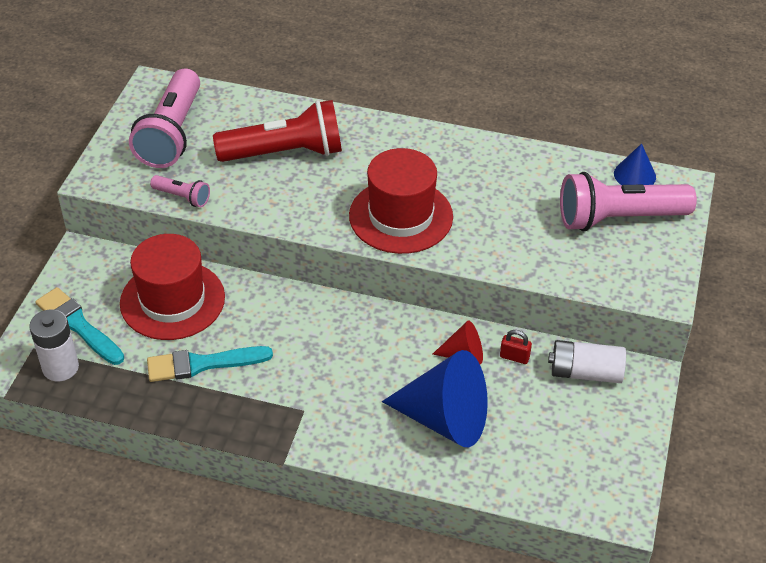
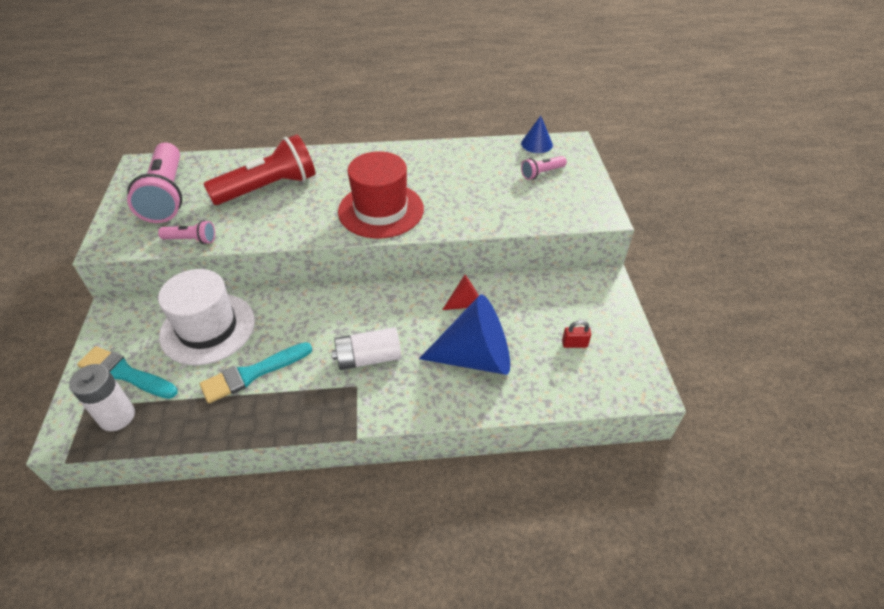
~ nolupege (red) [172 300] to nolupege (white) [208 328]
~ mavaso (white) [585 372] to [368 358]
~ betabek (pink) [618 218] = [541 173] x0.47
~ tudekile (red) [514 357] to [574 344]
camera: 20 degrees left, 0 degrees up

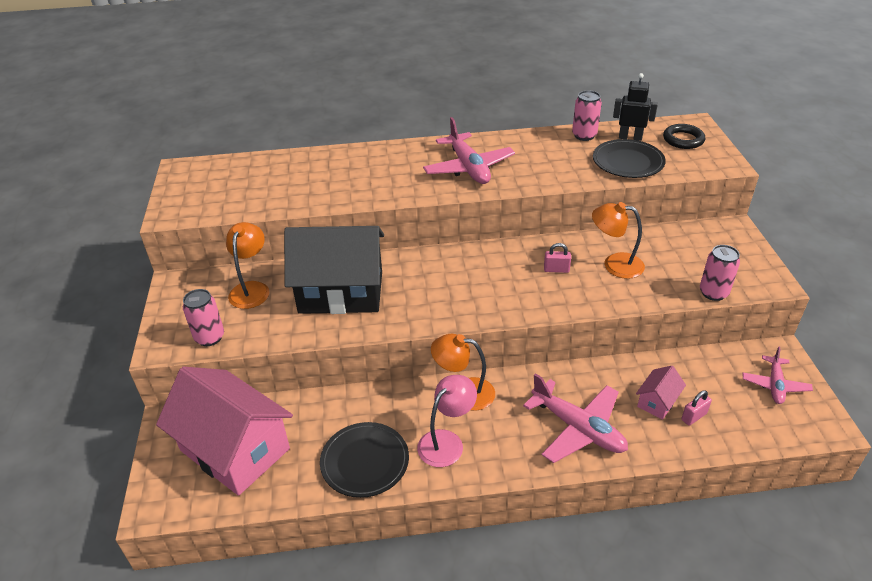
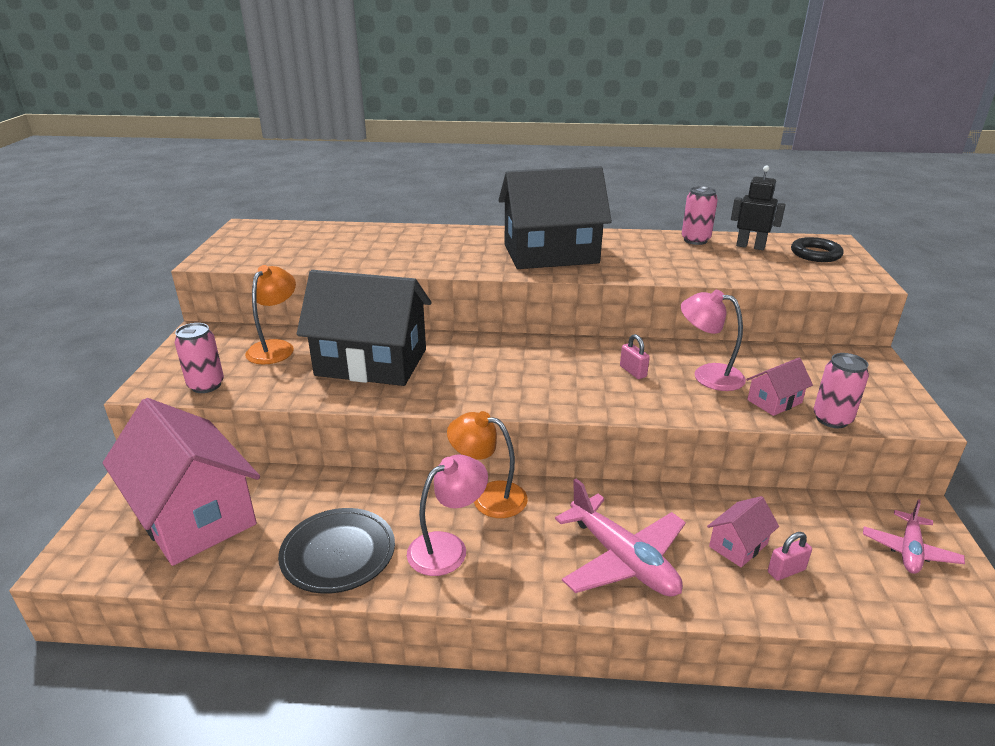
~ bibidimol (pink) [468 168] to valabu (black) [551 254]
~ tudekile (pink) [556 270] = [633 371] 45 degrees clockwise
~ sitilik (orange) [615 264] to sitilik (pink) [708 375]
+ valabu (pink) [774 401]
- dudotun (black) [628 162]
camera: 10 degrees right, 10 degrees down

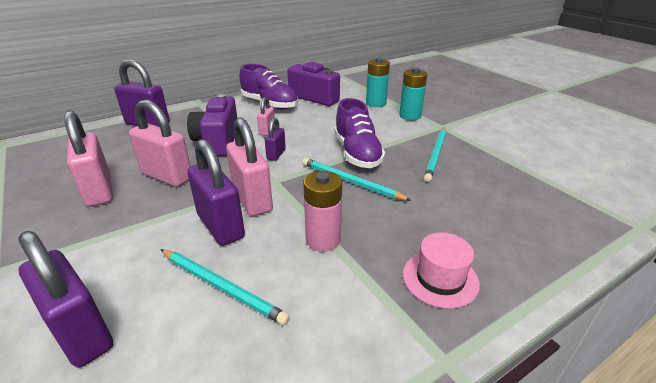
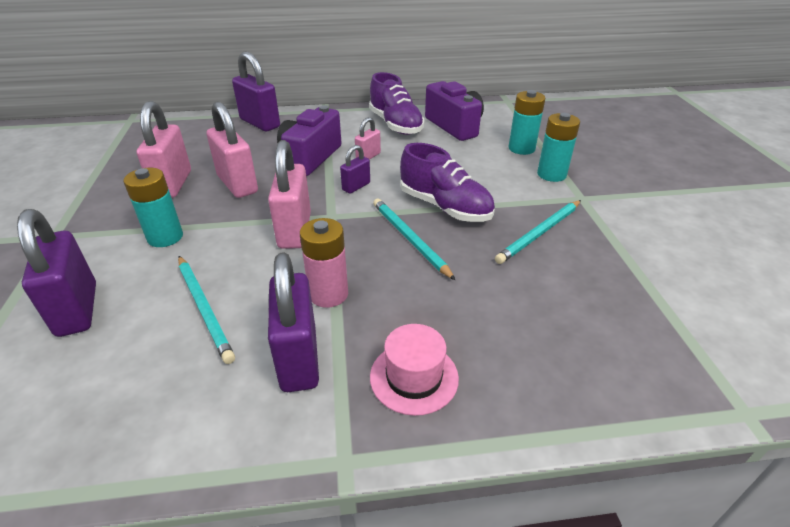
+ mavaso (turquoise) [165 237]
~ tudekile (purple) [220 226] to [299 358]
~ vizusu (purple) [357 153] = [445 207] 60 degrees counterclockwise
camera: 25 degrees right, 5 degrees up

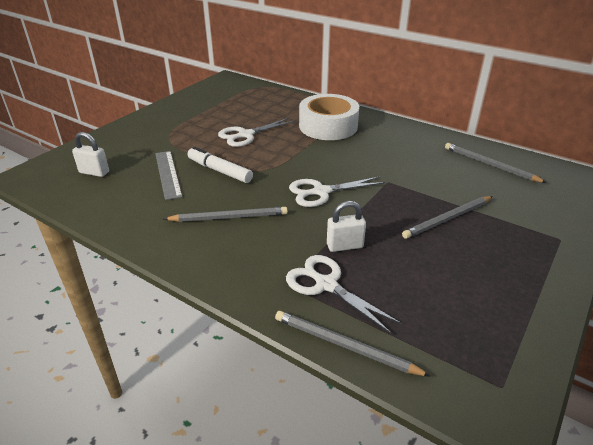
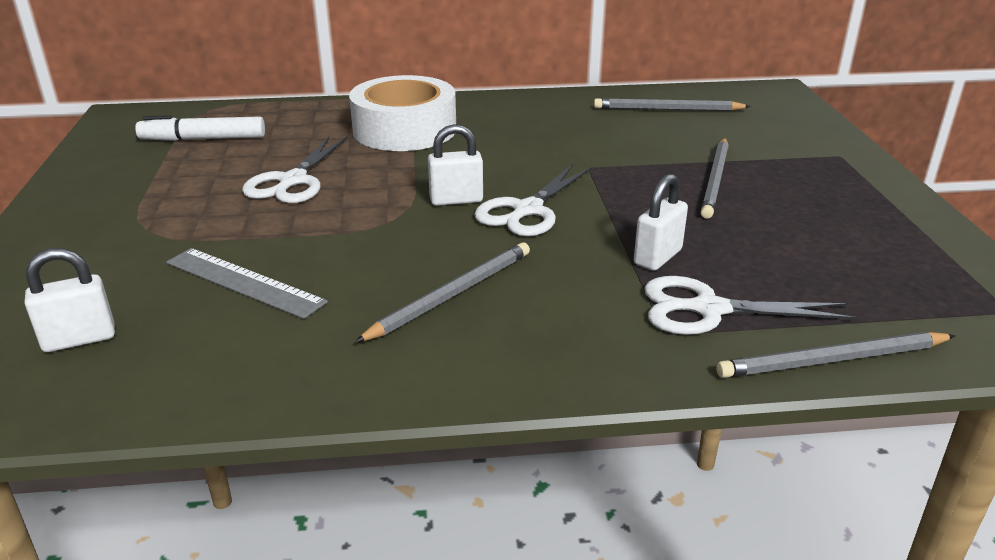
~ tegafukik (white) [219 171] to [203 139]
+ tudekile (white) [456 200]
camera: 40 degrees left, 5 degrees down

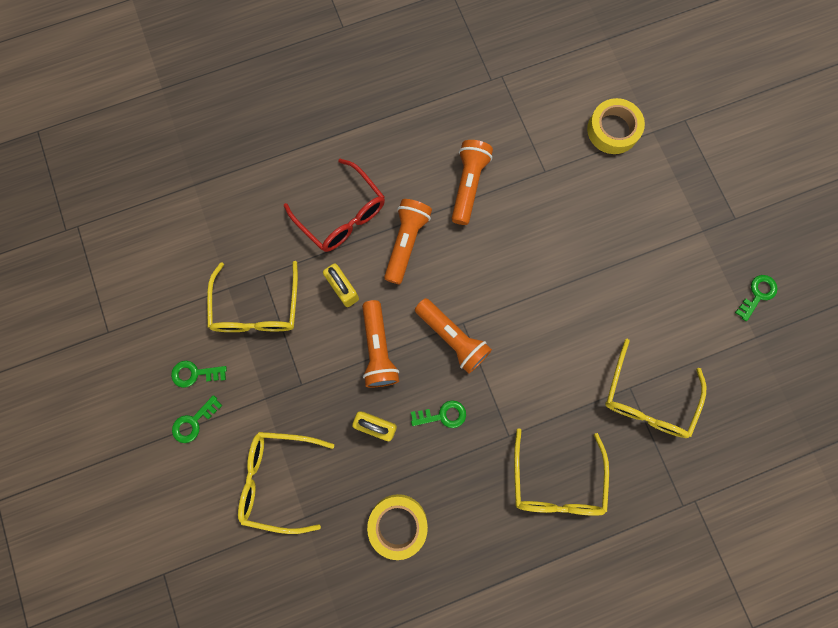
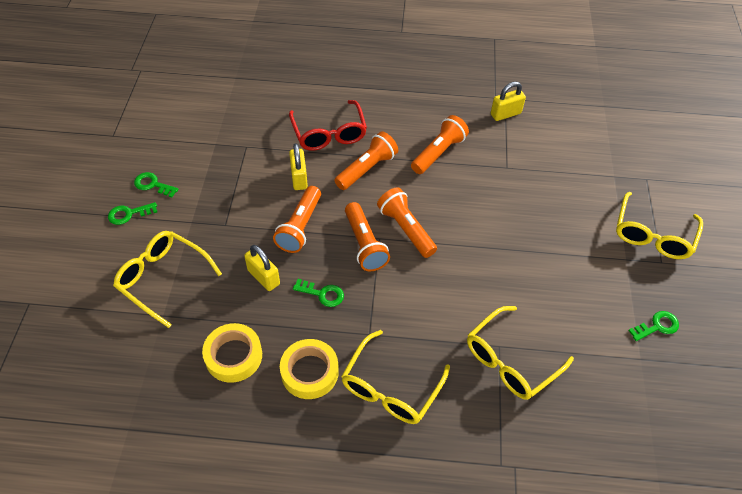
~ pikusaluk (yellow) [613 130] to [309 372]
+ betabek (orange) [405 229]
+ tudekile (yellow) [505 114]
~ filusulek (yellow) [257 308] to [653 235]
camera: 25 degrees right, 25 degrees down

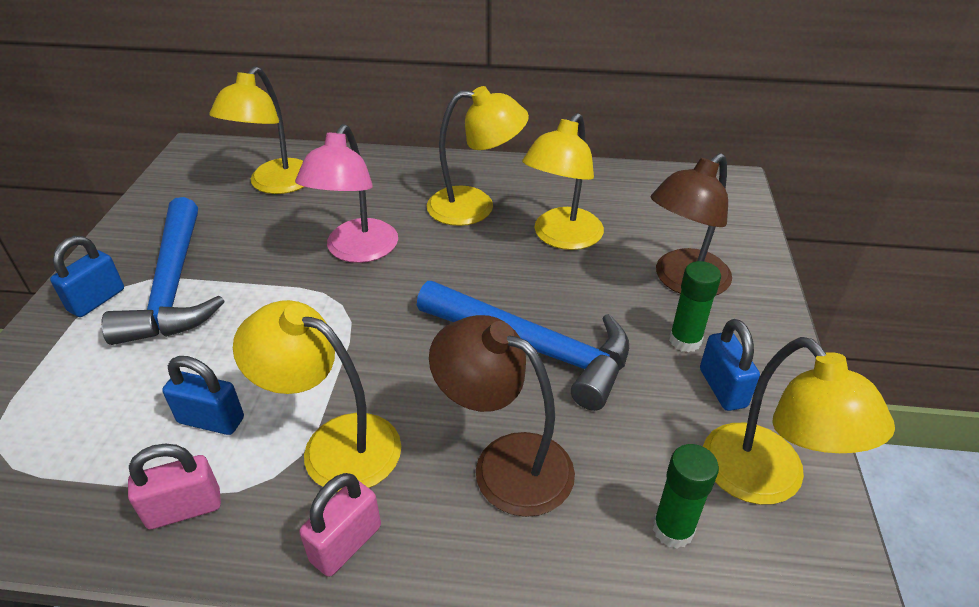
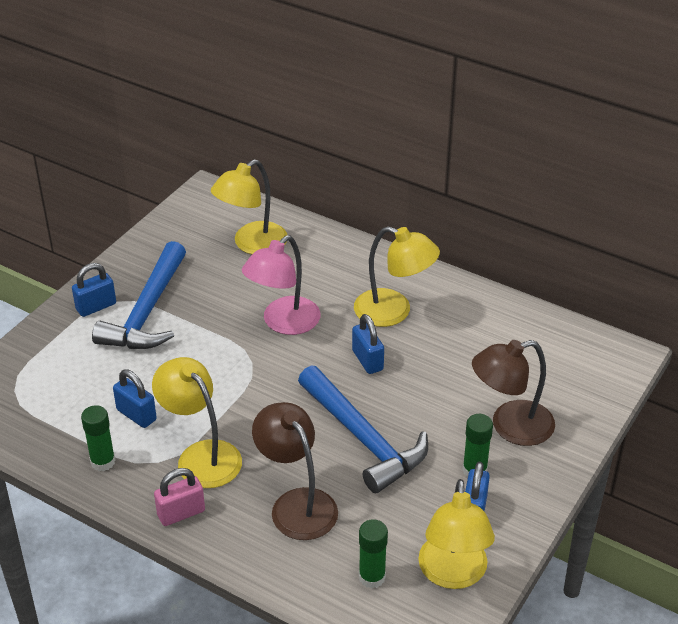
~ tudekile (pink) [184 508] to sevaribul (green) [103 462]
+ tudekile (blue) [367 360]
- sitilik (yellow) [561 238]
camera: 25 degrees right, 0 degrees up

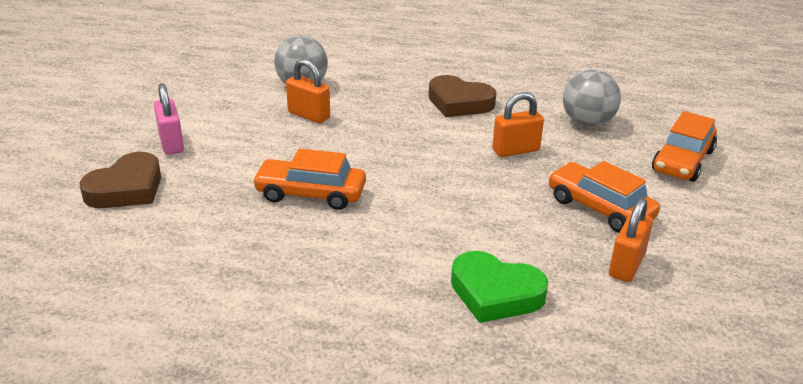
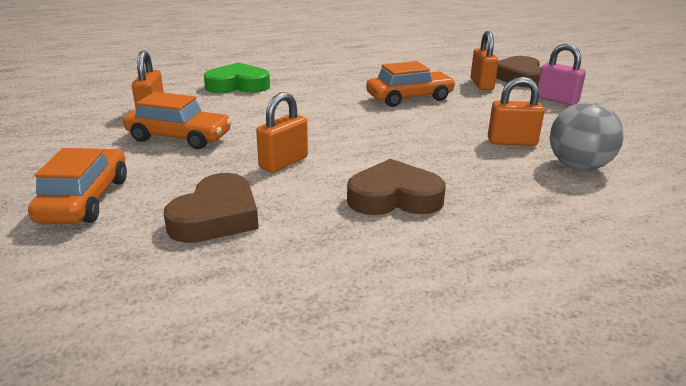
~ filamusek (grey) [587 123] to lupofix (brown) [216 217]
+ tudekile (orange) [481 84]
camera: 150 degrees right, 5 degrees down

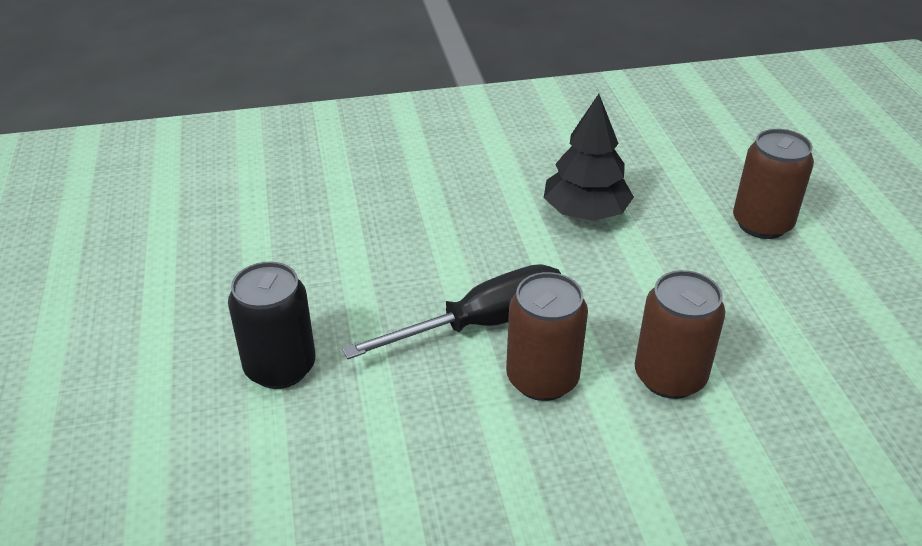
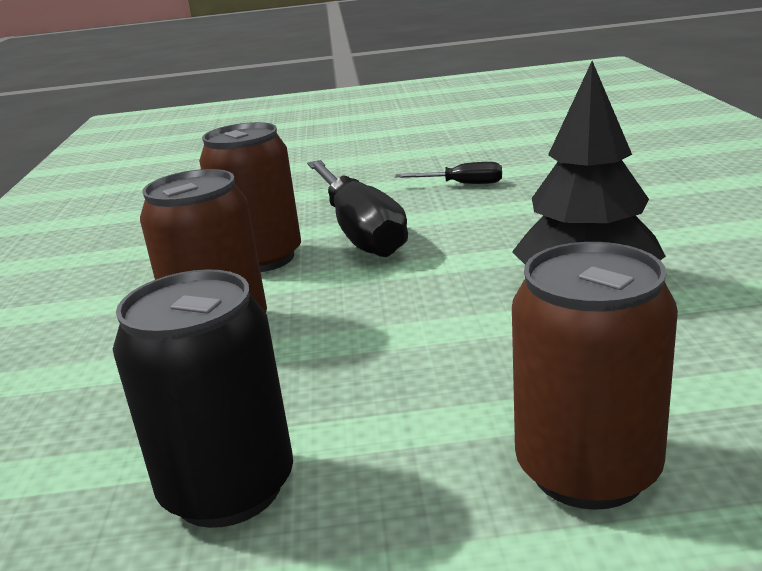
~ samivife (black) [280 367] to [228 488]
+ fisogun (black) [462 184]
camera: 100 degrees right, 15 degrees down

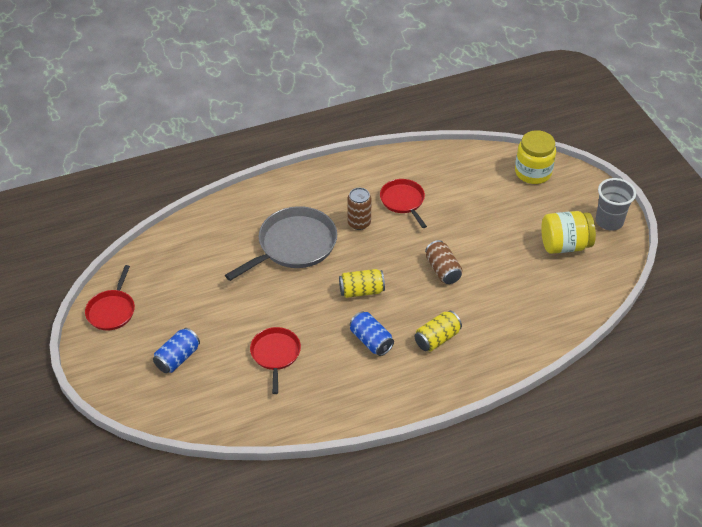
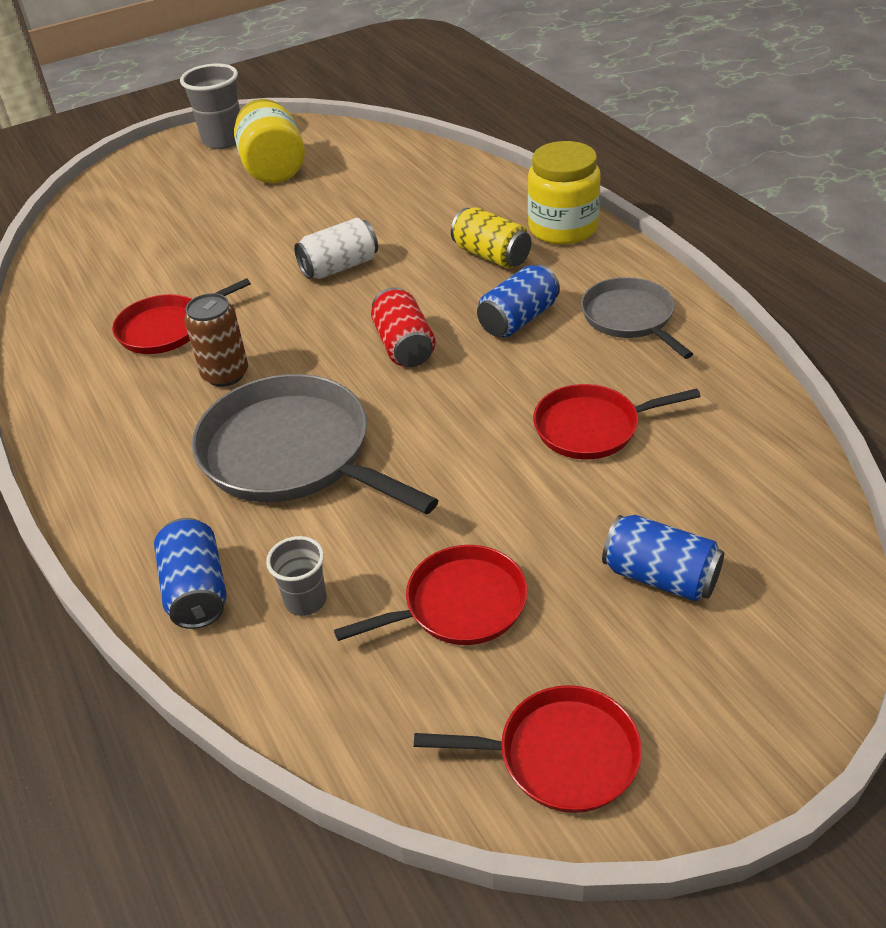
+ samivife (blue) [197 590]
+ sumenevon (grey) [305 600]
~ samivife (brown) [442 270] to samivife (white) [339 267]
+ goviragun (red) [459 605]
~ samivife (yellow) [361 291] to samivife (red) [404 346]
~ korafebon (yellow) [533 172] to [563 228]
+ goviragun (grey) [630 318]
camera: 95 degrees left, 5 degrees down

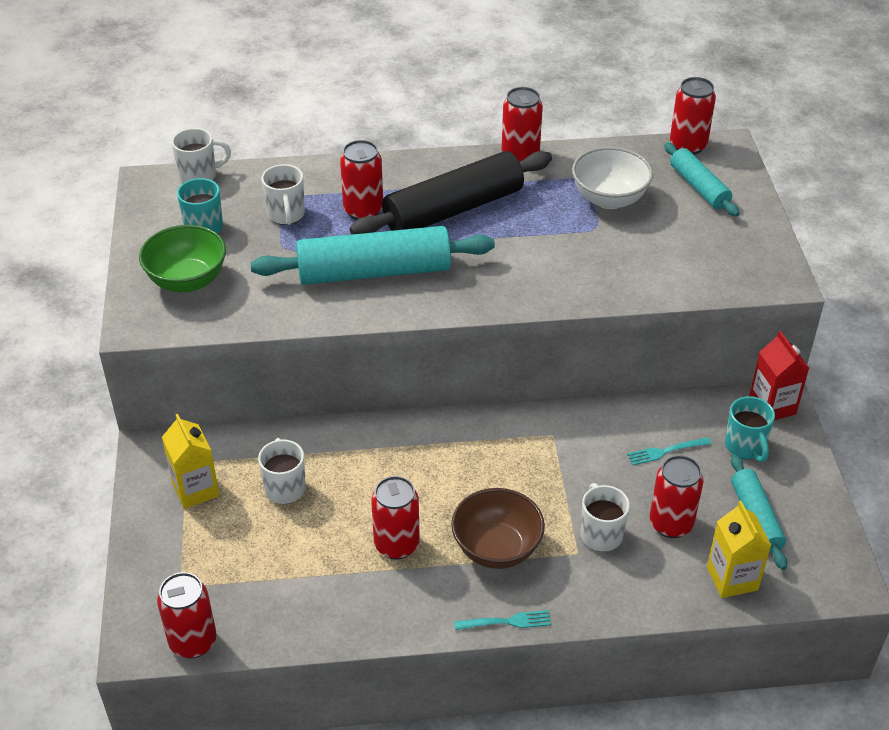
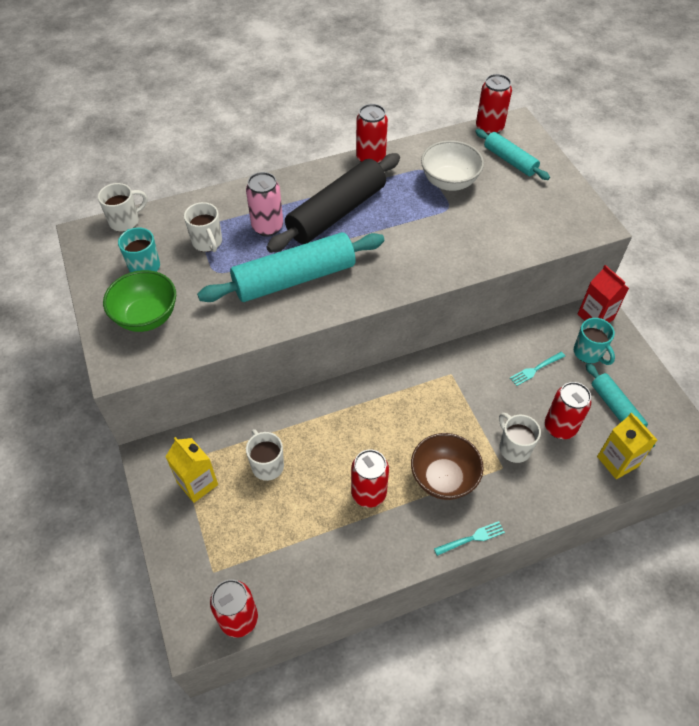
~ samivife (red) [363 211] to samivife (pink) [267 227]
camera: 15 degrees left, 10 degrees up

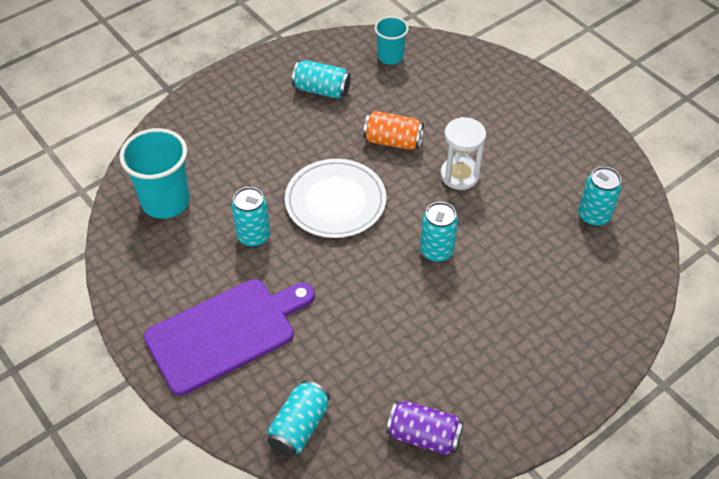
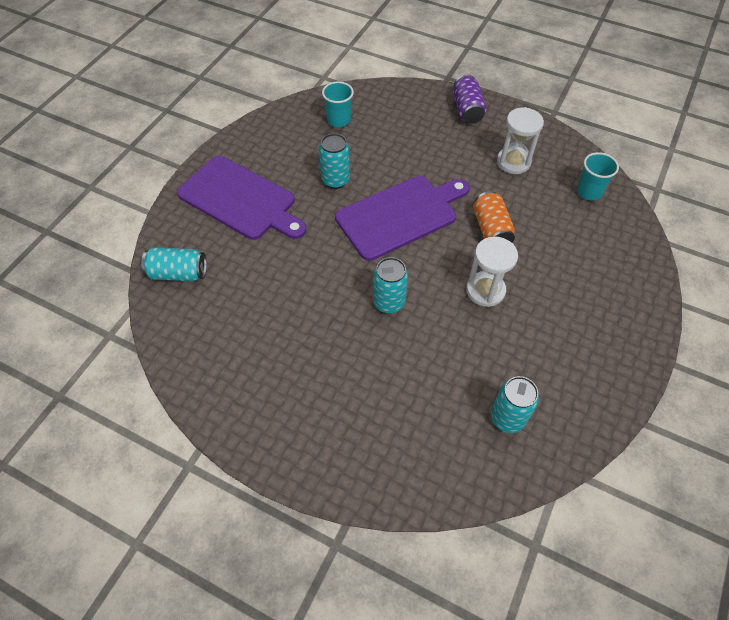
~ sumenevon (turquoise) [165 201] = [339 120] x0.59
~ dudotun (white) [335 201] to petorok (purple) [400 215]
~ samivife (purple) [423 435] to [467 109]
~ samivife (turquoise) [322 90] to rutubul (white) [513 162]
camera: 65 degrees right, 5 degrees up

